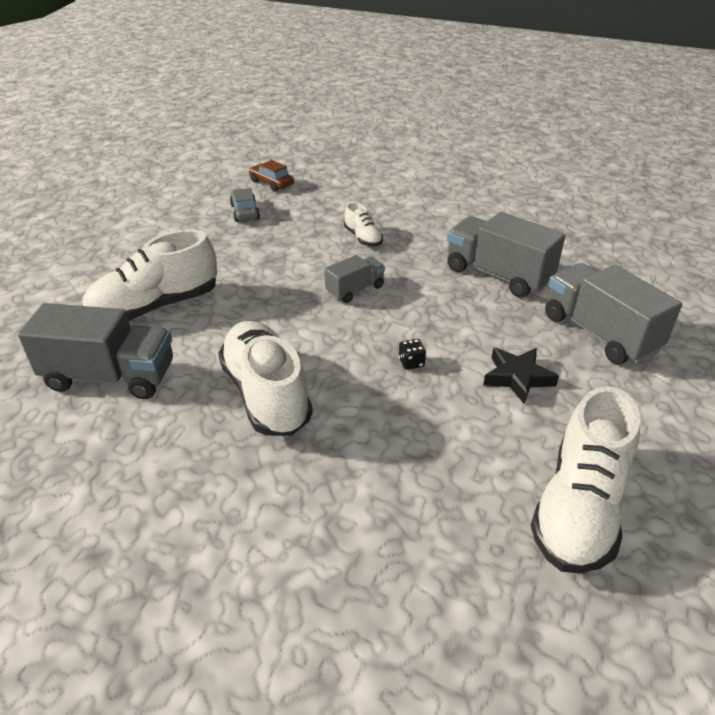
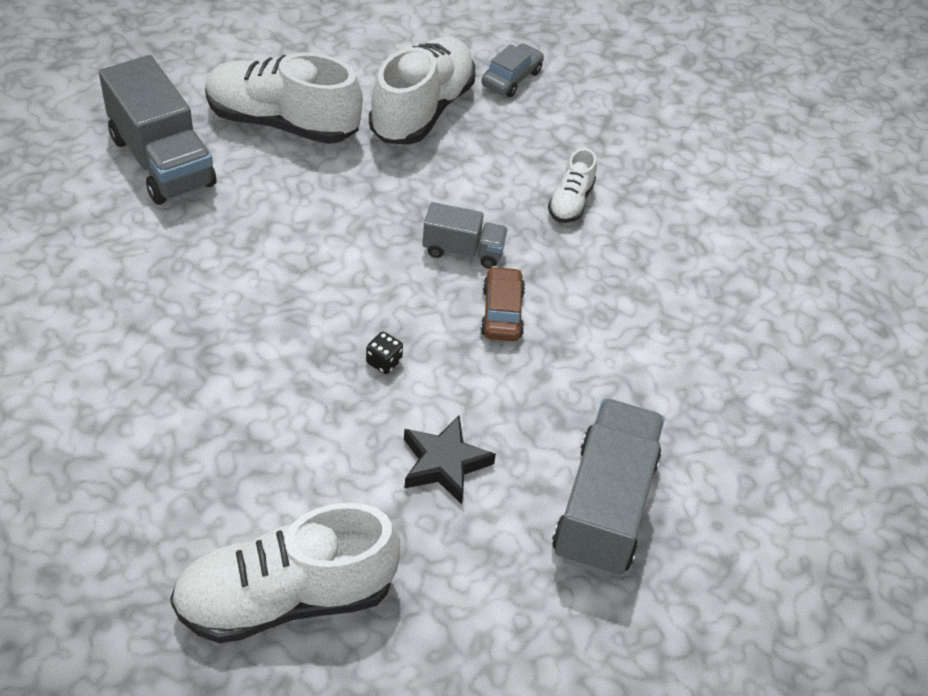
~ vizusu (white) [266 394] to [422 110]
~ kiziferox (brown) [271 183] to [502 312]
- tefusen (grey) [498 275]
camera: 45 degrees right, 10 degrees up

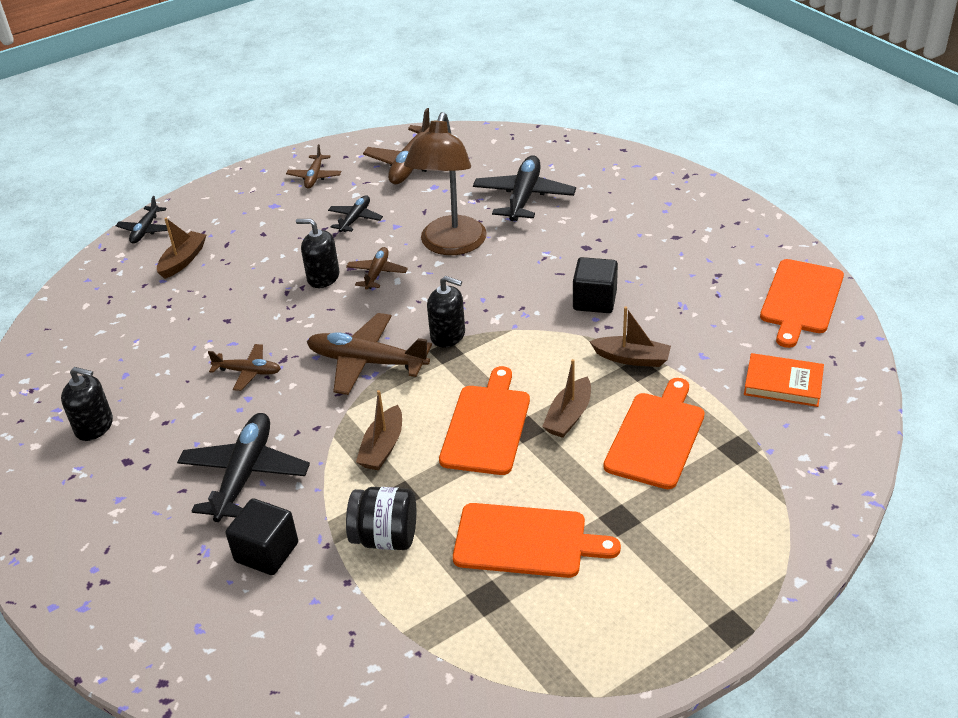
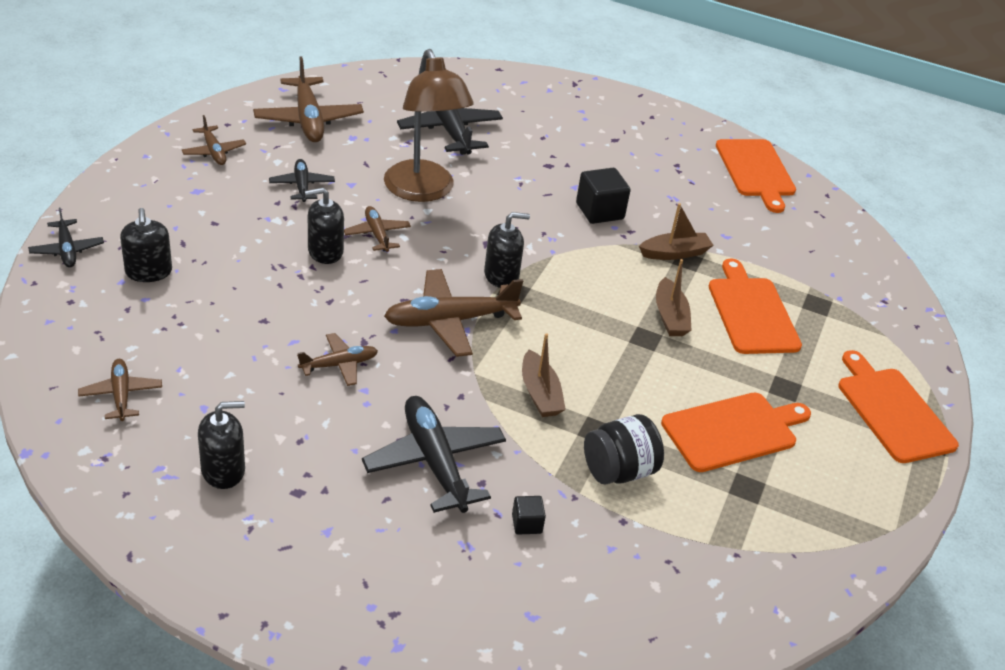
+ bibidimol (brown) [121 395]
~ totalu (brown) [183 260] to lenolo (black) [148 272]
~ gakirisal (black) [266 552] = [527 524] x0.54
~ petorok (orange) [487 426] to [893 411]
- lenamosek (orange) [783 383]
camera: 40 degrees left, 0 degrees up

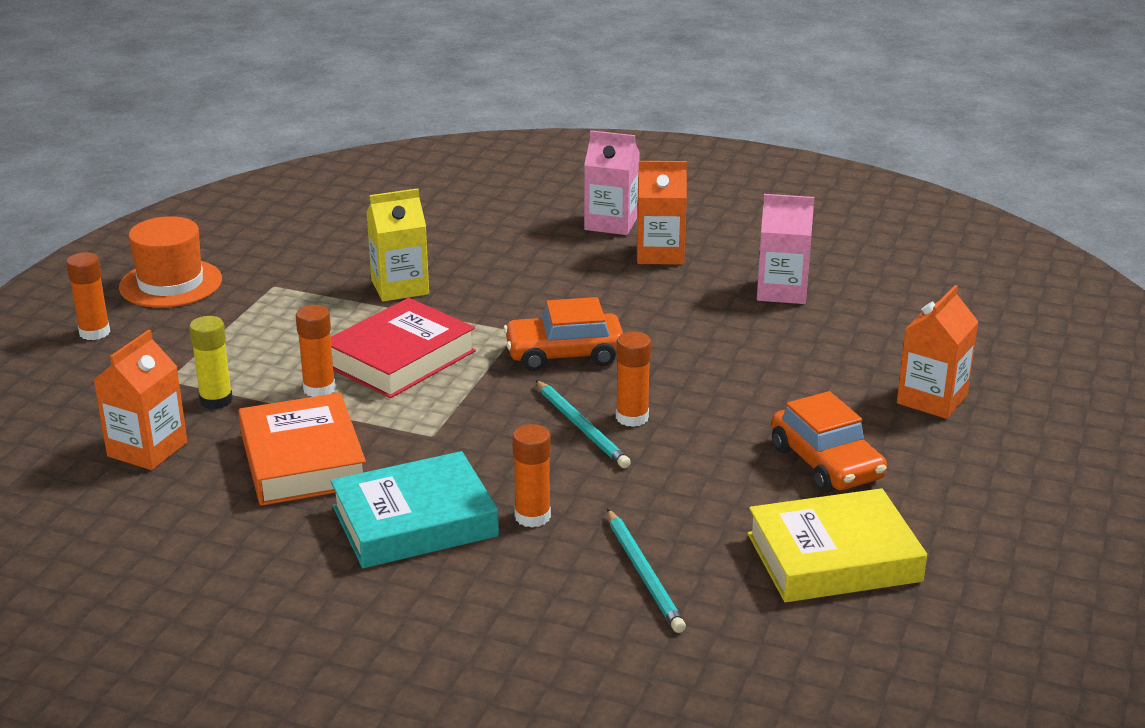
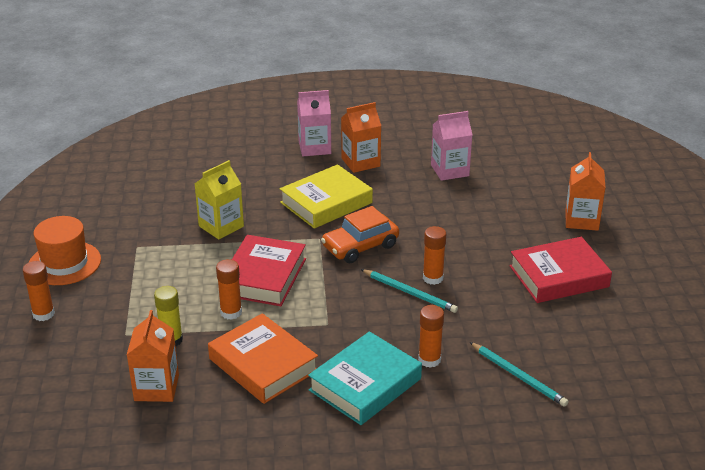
~ lenamosek (yellow) [833 557] to [326 203]
~ kiziferox (orange) [826 463] to lenamosek (red) [558 276]
camera: 25 degrees left, 5 degrees up

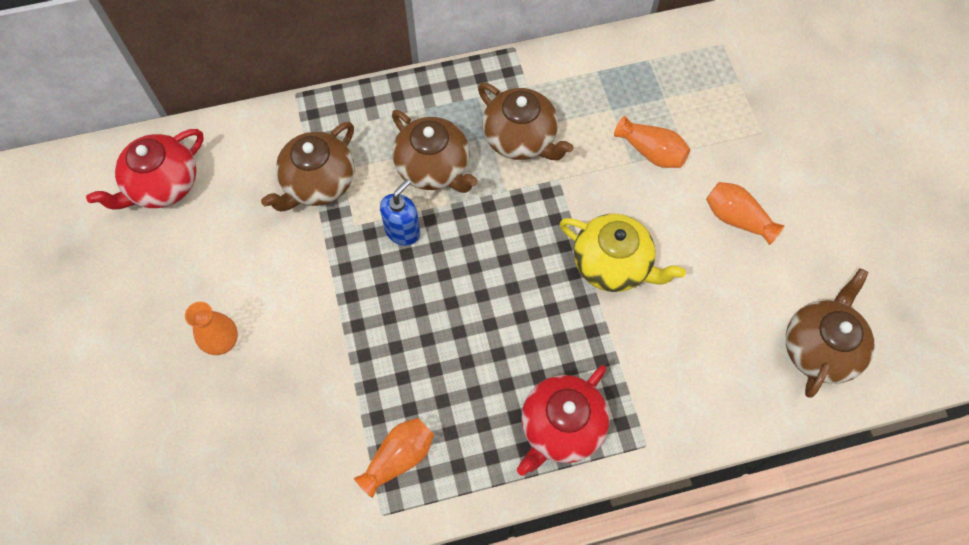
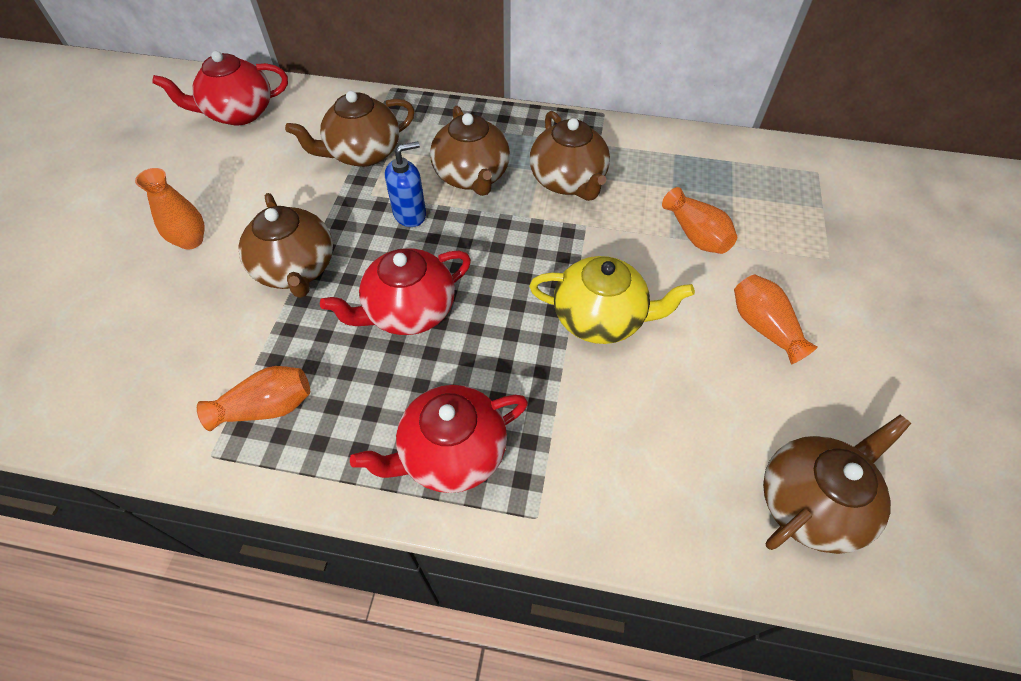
+ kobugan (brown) [296 269]
+ kobugan (red) [409 311]
~ kobugan (yellow) [613 264] = [600 318] 45 degrees counterclockwise
camera: 25 degrees right, 10 degrees down

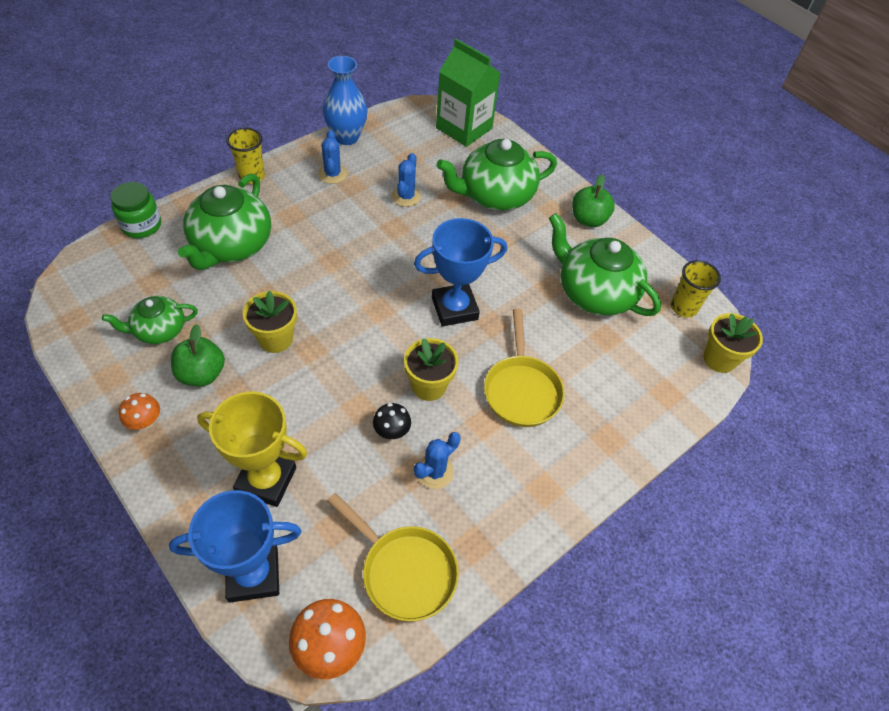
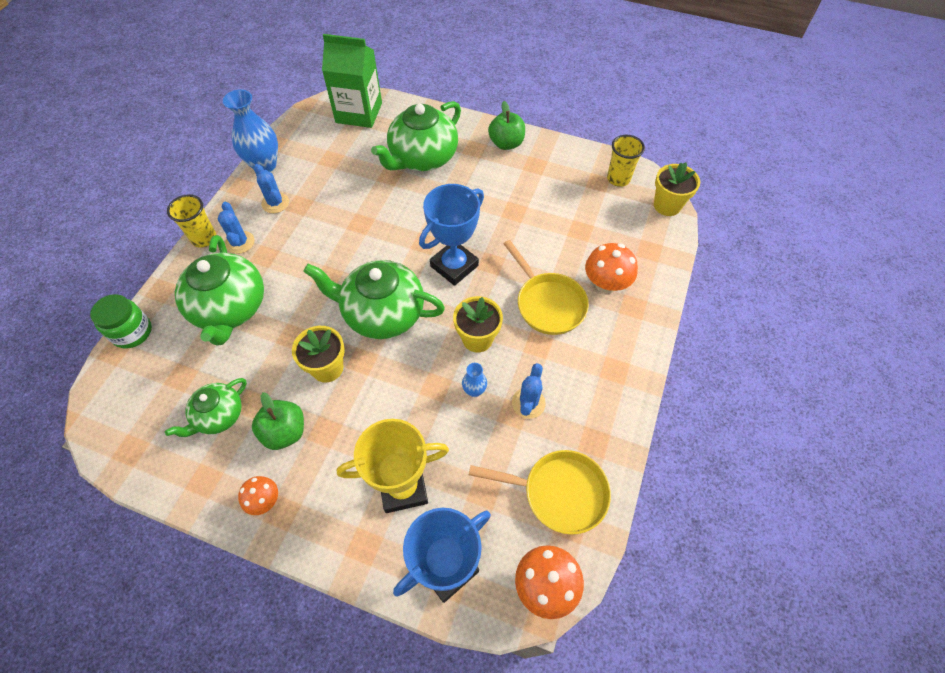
~ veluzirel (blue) [406 196] to [240 242]
~ kobugan (green) [594 293] to [382 313]
~ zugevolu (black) [391 431] to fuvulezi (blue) [474 390]
+ zugevolu (orange) [605 284]
camera: 25 degrees left, 5 degrees up

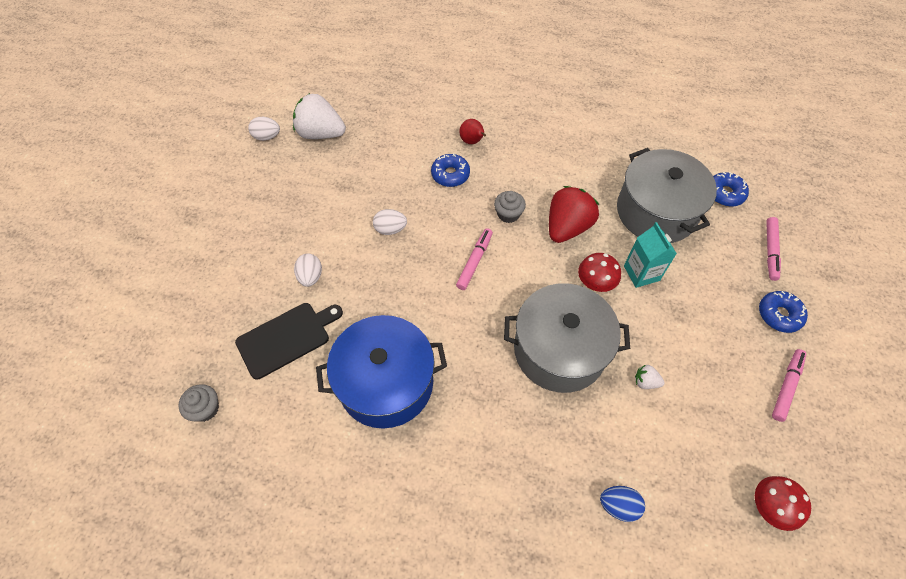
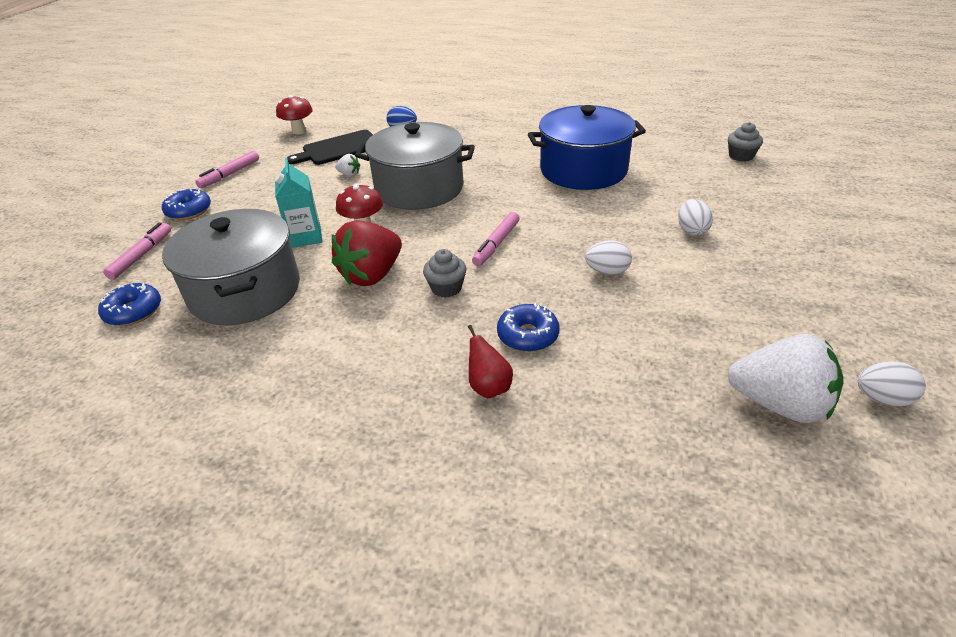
~ petorok (black) [286 338] to [339 149]
camera: 175 degrees left, 20 degrees down

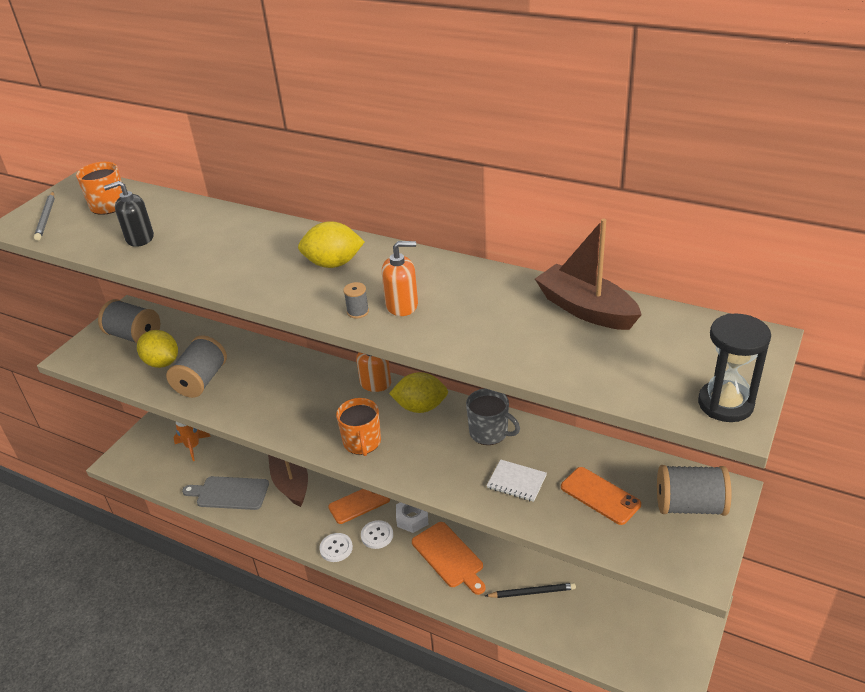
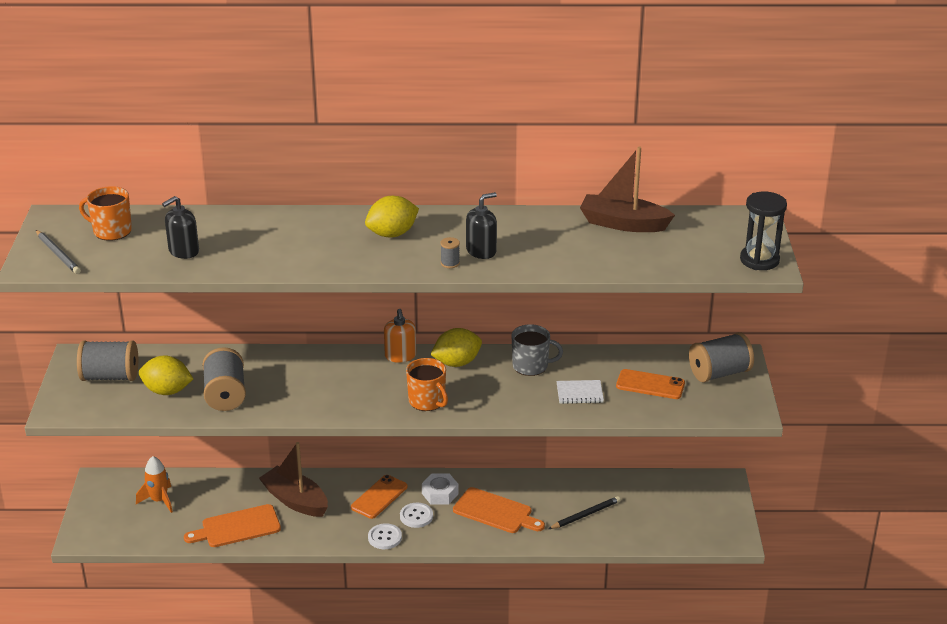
~ petorok (grey) [229 493] to petorok (orange) [237 527]
~ lenolo (orange) [402 305] to lenolo (black) [481 251]
camera: 30 degrees left, 5 degrees down

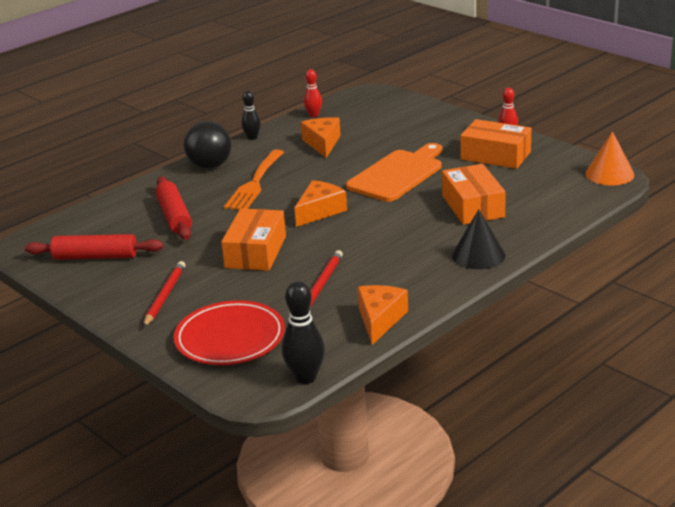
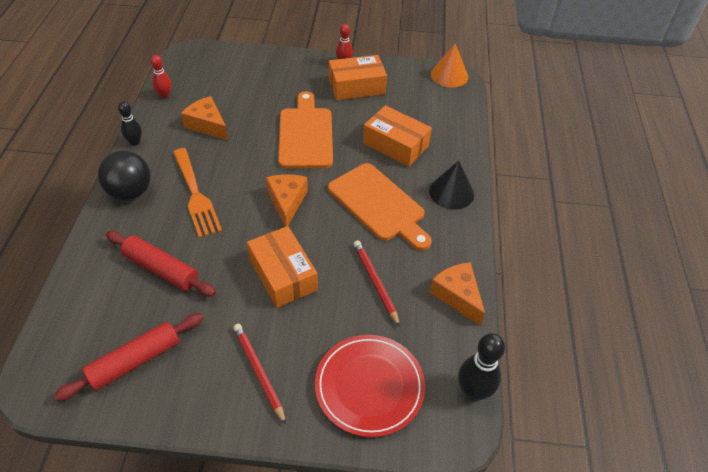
+ petorok (orange) [379 204]
camera: 45 degrees left, 20 degrees up

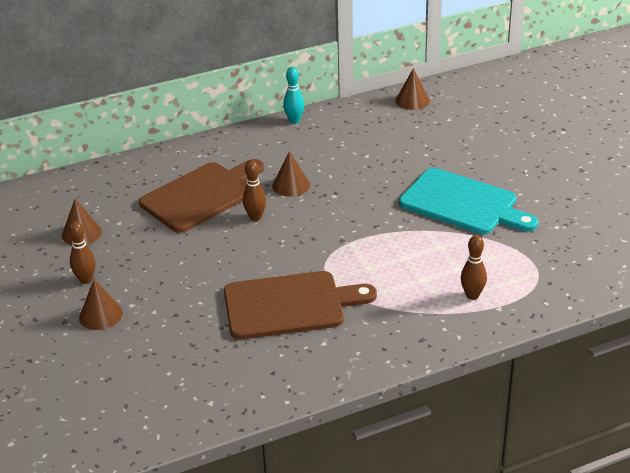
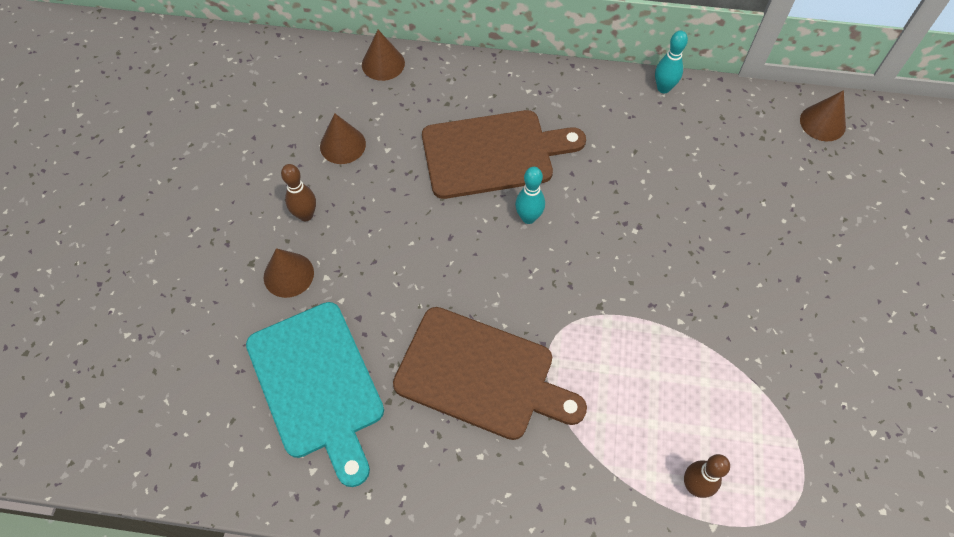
~ petorok (turquoise) [462 203] to [317 384]
~ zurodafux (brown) [291 185] to [383 63]
~ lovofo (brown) [255 217] to lovofo (turquoise) [528 218]
camera: 30 degrees right, 25 degrees up

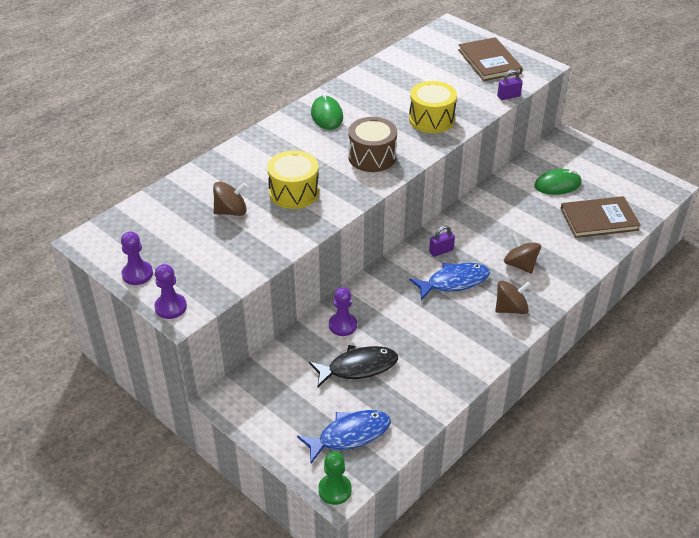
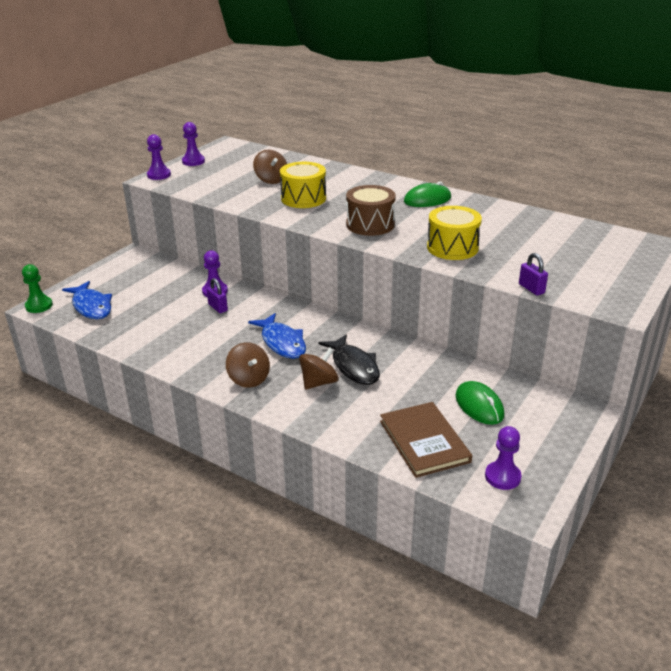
~ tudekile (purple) [441 251] to [218 307]
~ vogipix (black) [358 367] to [354 366]
+ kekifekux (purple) [502 477]
- lenamosek (brown) [489 61]
camera: 80 degrees right, 10 degrees down

